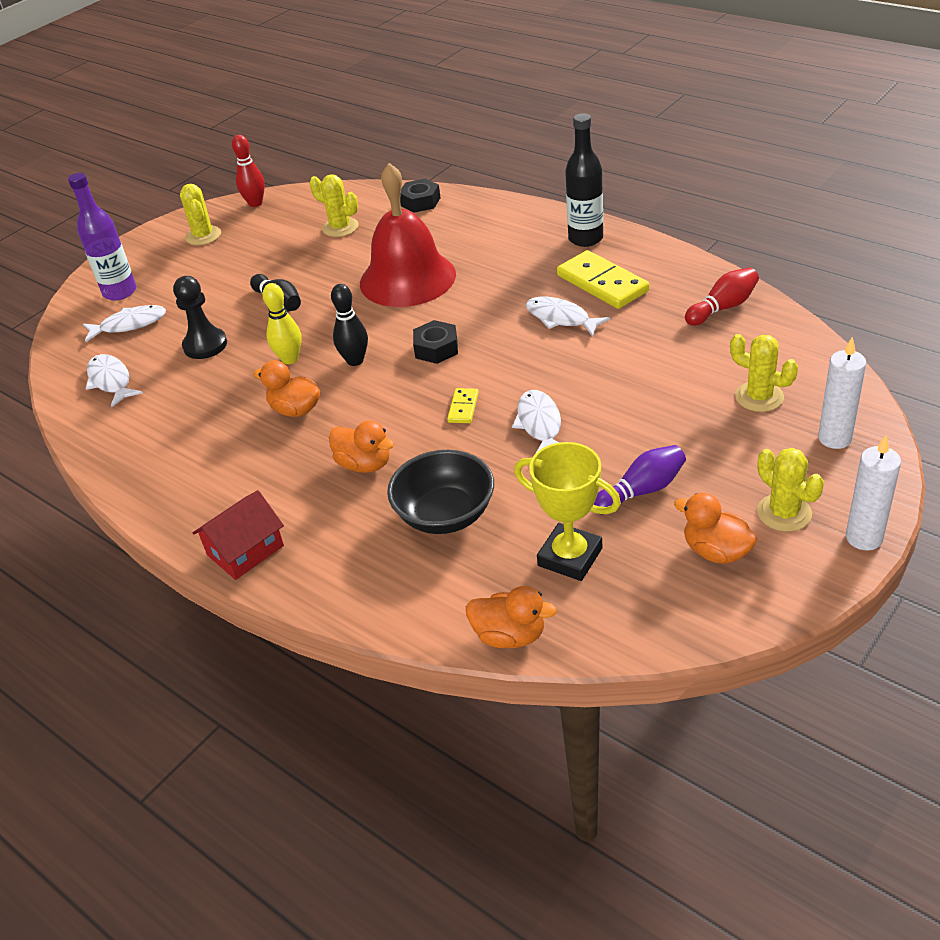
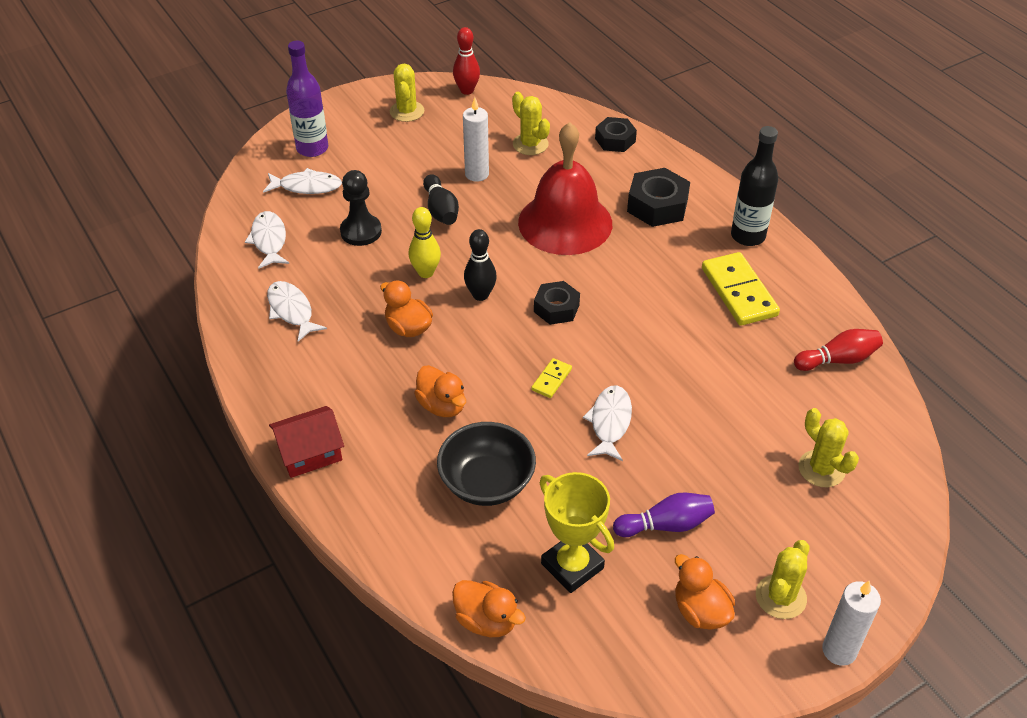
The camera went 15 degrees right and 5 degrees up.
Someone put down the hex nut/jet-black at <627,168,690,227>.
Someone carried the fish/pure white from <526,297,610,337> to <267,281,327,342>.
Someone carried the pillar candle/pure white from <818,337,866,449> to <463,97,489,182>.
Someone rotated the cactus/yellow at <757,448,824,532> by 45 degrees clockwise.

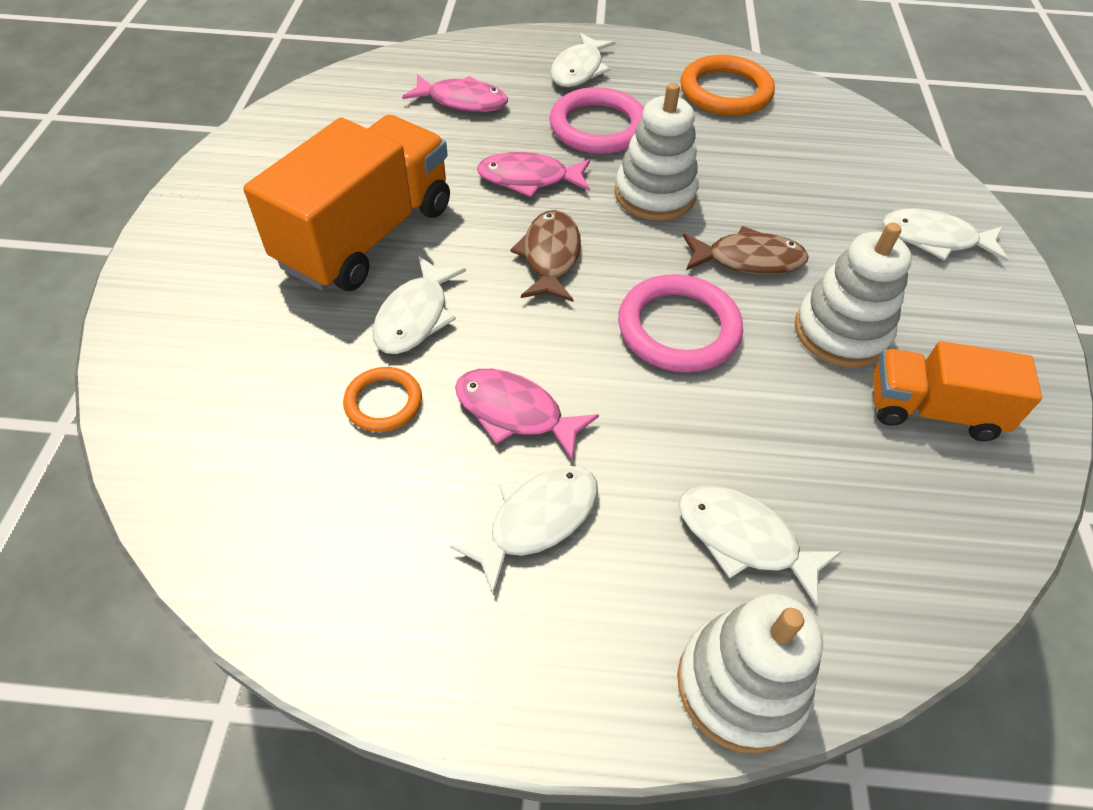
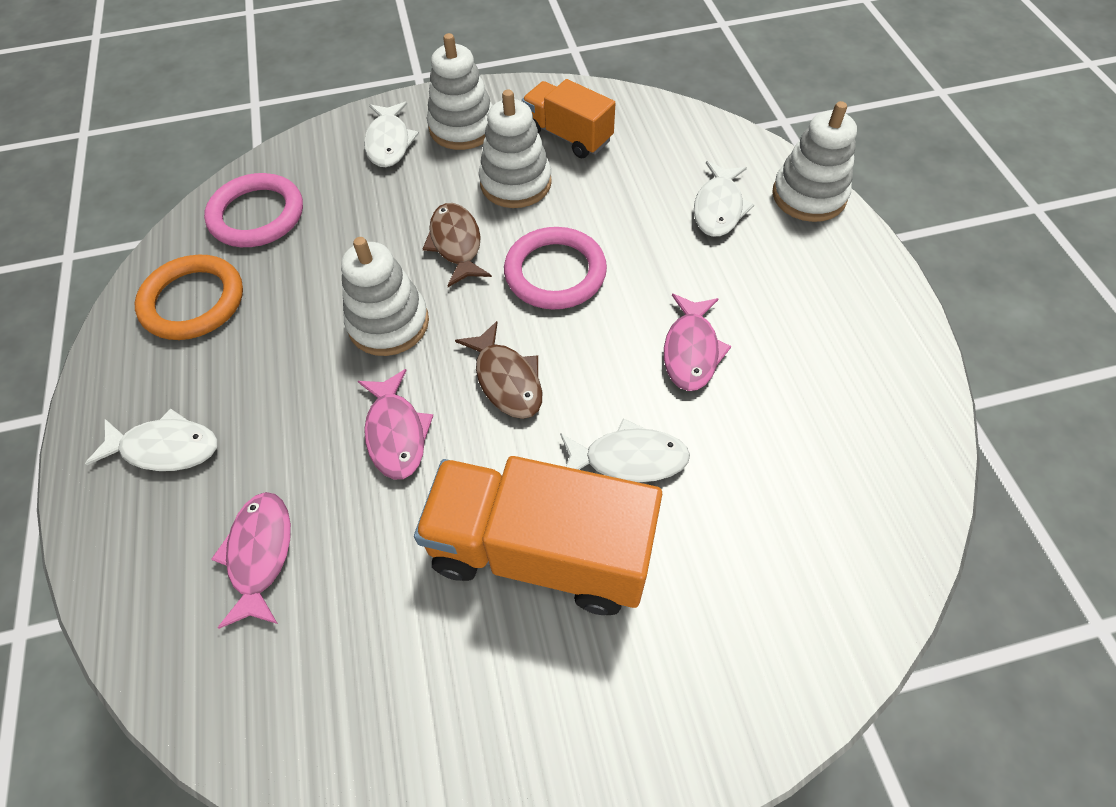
The camera went 105 degrees left and 5 degrees up.
Someone took away the ring/orange at <343,367,422,432>.
Someone took away the fish/pure white at <450,466,598,595>.
Someone put down the ring stacker/pure white at <427,33,493,150>.
Someone carried the ring/pink from <549,87,644,154> to <204,173,303,247>.
Someone rotated the fish/russet at <511,210,581,302> by 105 degrees counterclockwise.
Someone rotated the toy truck/orange at <873,341,1042,441> by 135 degrees clockwise.

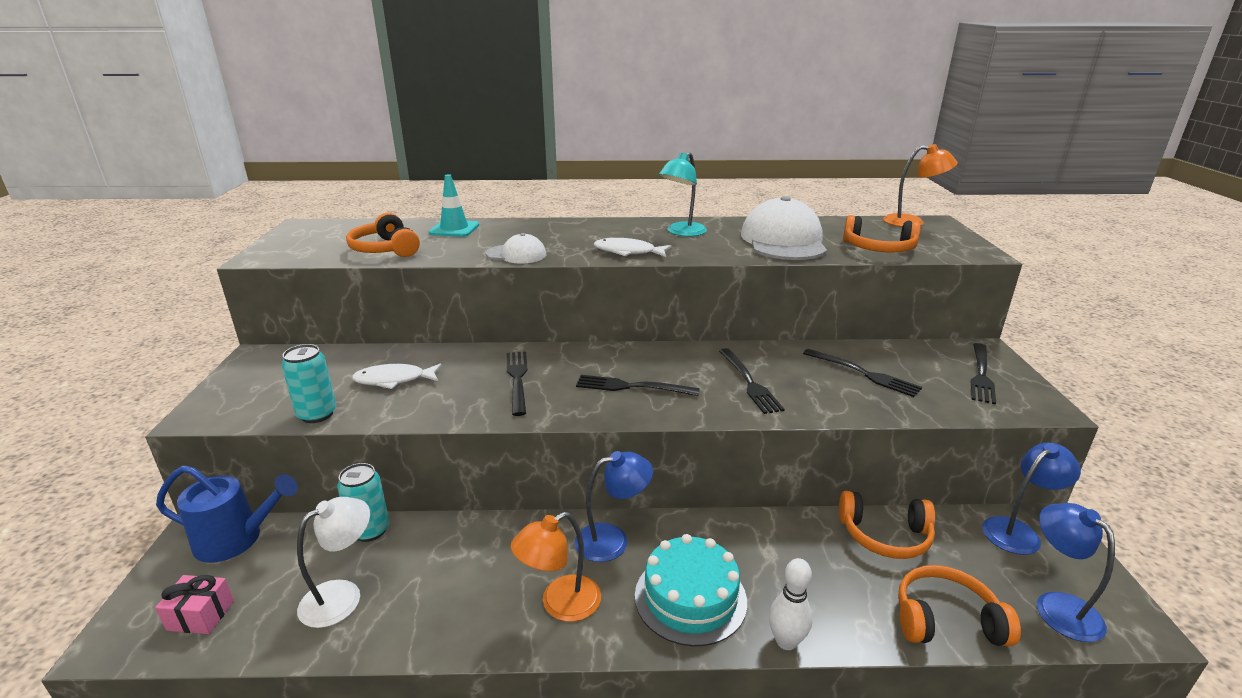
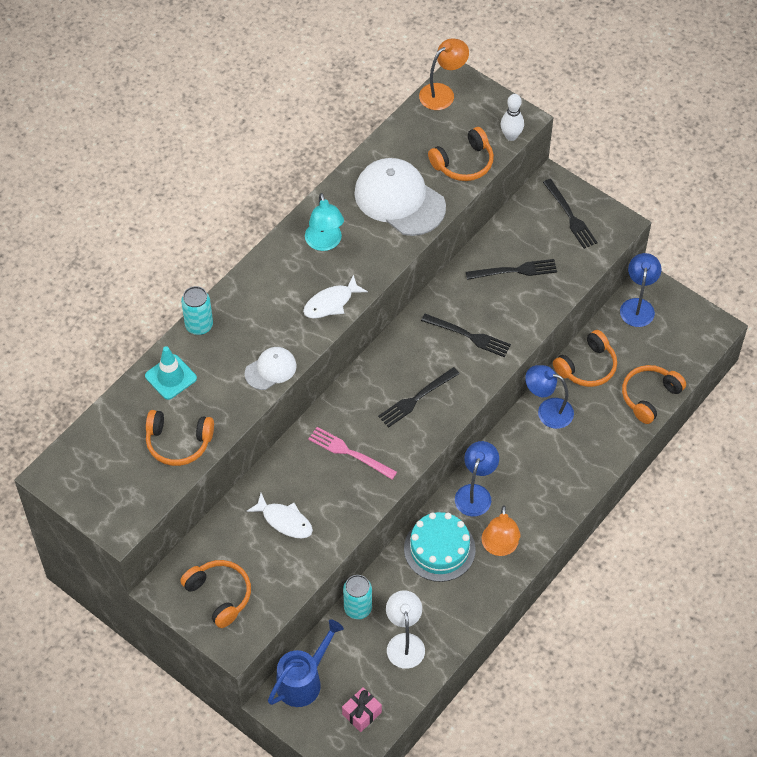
The camera went 50 degrees left and 30 degrees up.
Someone put down the headphones/orange at <180,560,251,628>.
Someone carried the tin/turquoise from <282,344,336,423> to <181,286,213,335>.
Someone carried the gateau/turquoise from <635,534,747,646> to <404,512,476,582>.
Someone carried the tenpin/pure white from <769,558,812,650> to <501,94,524,141>.
Someone carried the reading lamp/royal blue from <1037,503,1115,642> to <525,365,574,429>.
Someone repainted the fork/jet-black at <507,351,528,416>, which became the fork/pink at <308,427,397,479>.
Someone rotated the fish/pure white at <352,364,442,389> by 90 degrees counterclockwise.

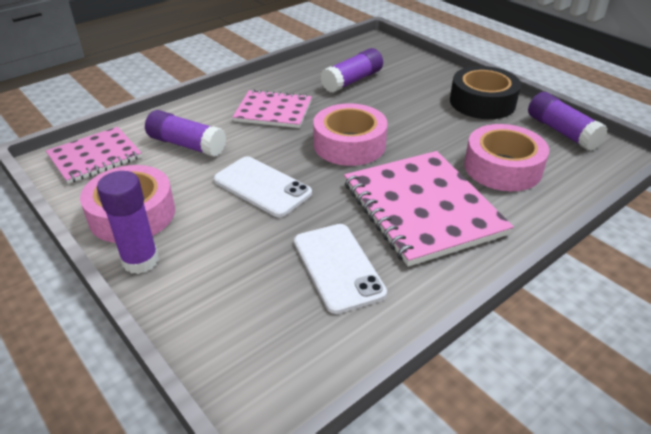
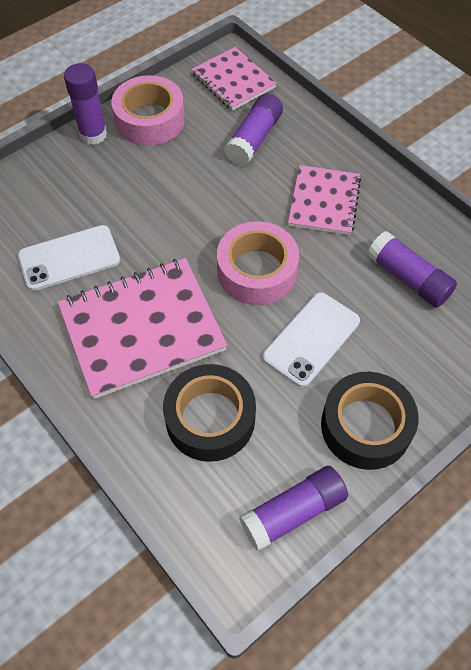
The camera went 90 degrees right and 20 degrees up.
Someone carried the smartphone/pure white from <214,156,312,217> to <262,292,360,387>.
Someone repainted the sticky tape/pink at <464,124,549,191>, which became the sticky tape/jet-black at <163,364,256,462>.

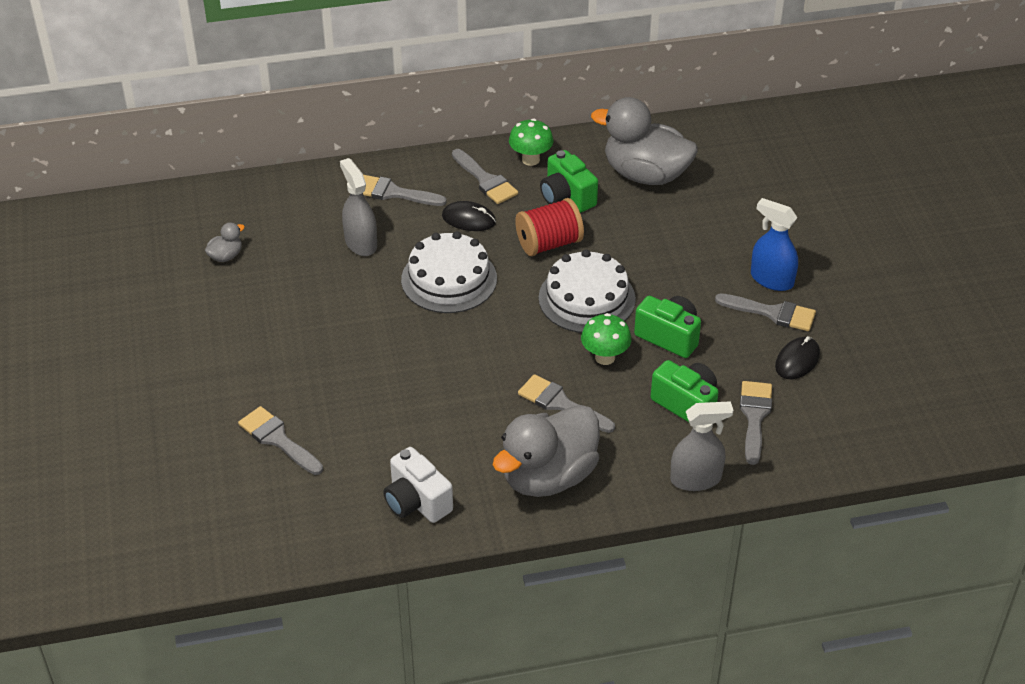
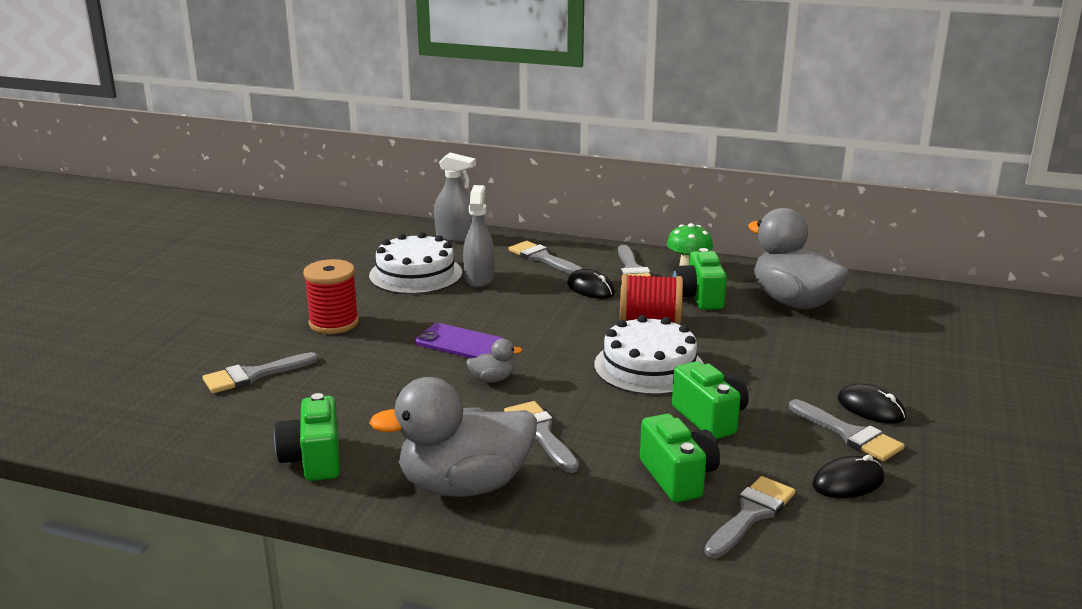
The camera went 30 degrees right and 20 degrees down.
Someone took away the mushroom/green at <581,313,632,365>.
Someone put down the bobbin/scarlet at <303,259,359,334>.
Someone put down the smartphone/royal purple at <415,323,504,358>.
Someone carried the duck/gray from <205,222,245,262> to <466,339,522,383>.
Someone carried the gateau/pure white from <401,231,497,313> to <369,232,462,294>.
Someone carried the sprayer/gray from <670,401,734,491> to <434,153,476,242>.
Someone swapped the sprayer/royal blue at <751,198,798,291> for the PC mouse/jet-black at <838,383,906,424>.
Someone repainted the camera/pure white at <383,447,453,523>, which became the camera/green at <274,393,340,481>.
Someone rotated the paint brush/gray at <238,406,323,475> by 105 degrees counterclockwise.

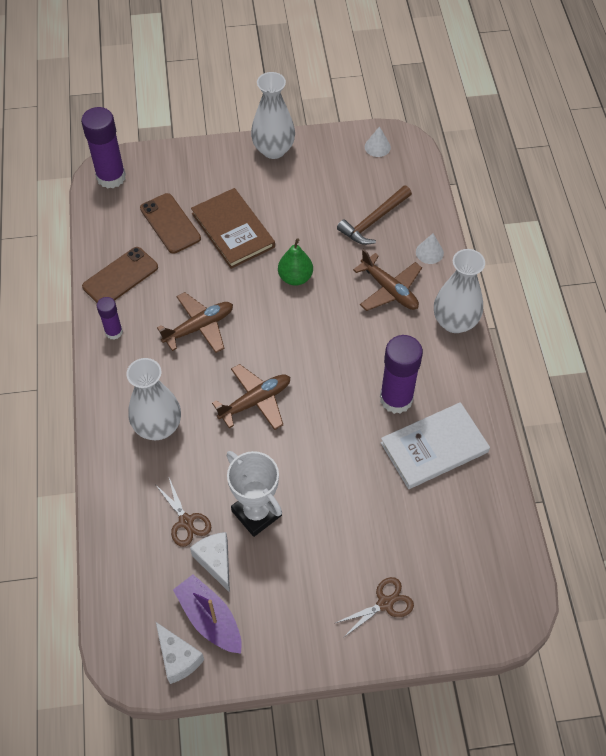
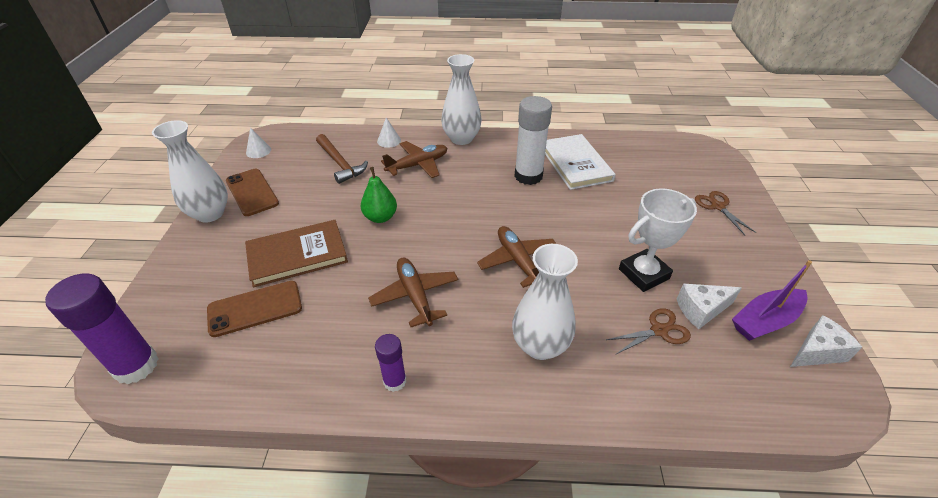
The camera went 80 degrees left and 15 degrees down.
Someone carried the smartphone/russet from <82,247,158,303> to <226,169,279,216>.
Someone repainted the glue/royal purple at <380,335,423,414>, which became the glue/pure white at <514,96,552,185>.

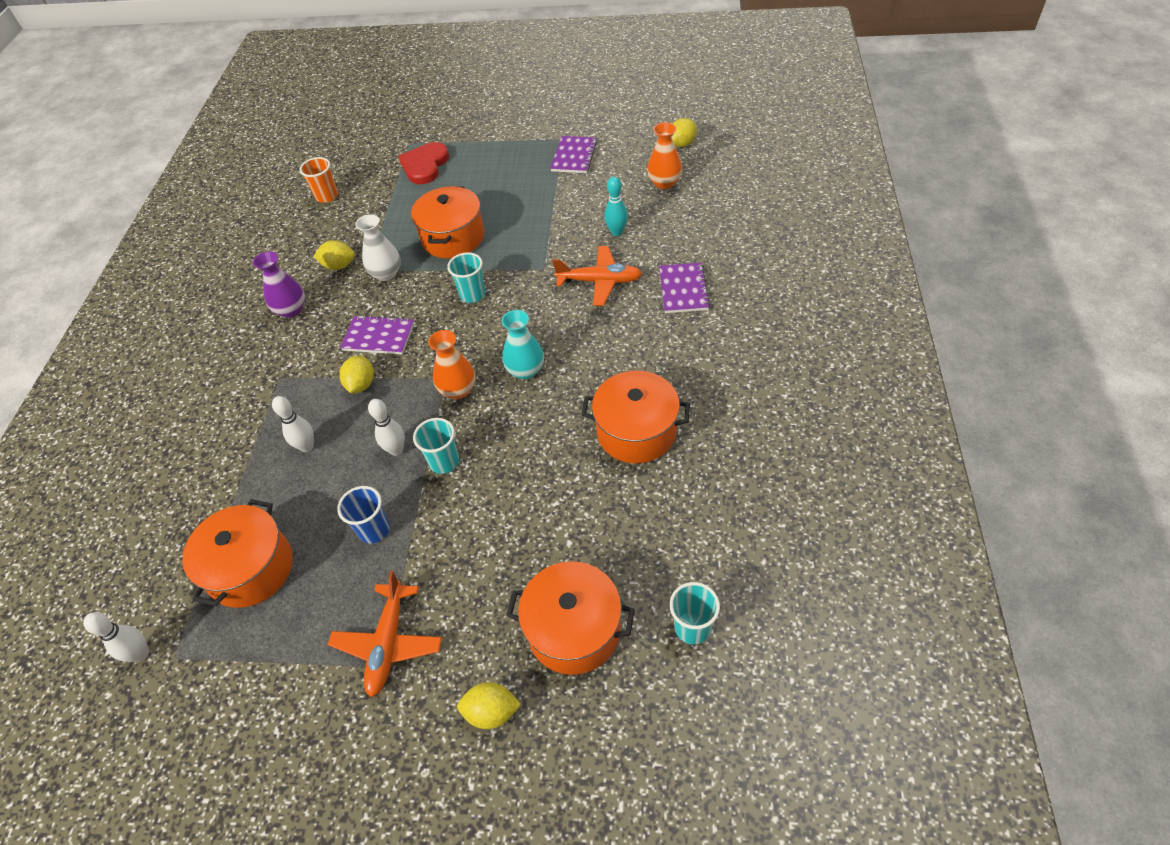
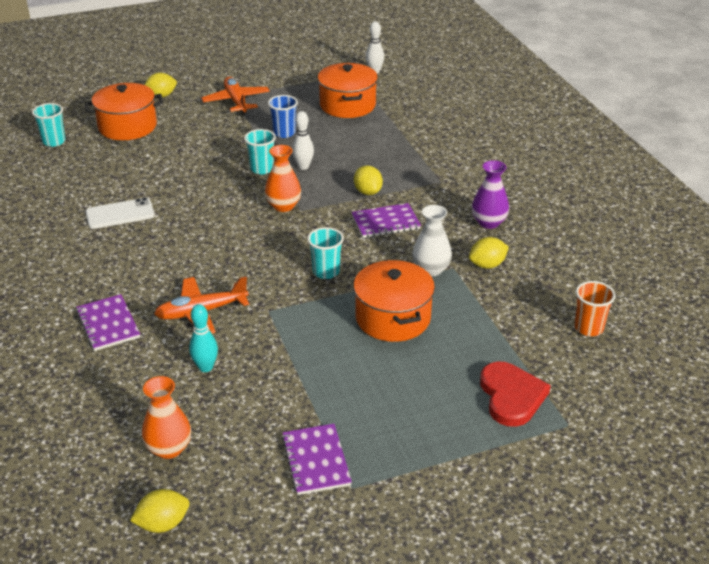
The camera went 150 degrees right and 15 degrees down.
Someone took away the tenpin/pure white at <272,396,314,452>.
Someone took away the tall vase/turquoise at <502,310,544,379>.
Someone swapped the pot/orange at <582,371,690,463> for the smartphone/pure white at <85,198,155,229>.
Someone rotated the lemon/yellow at <671,118,697,147> by 45 degrees clockwise.

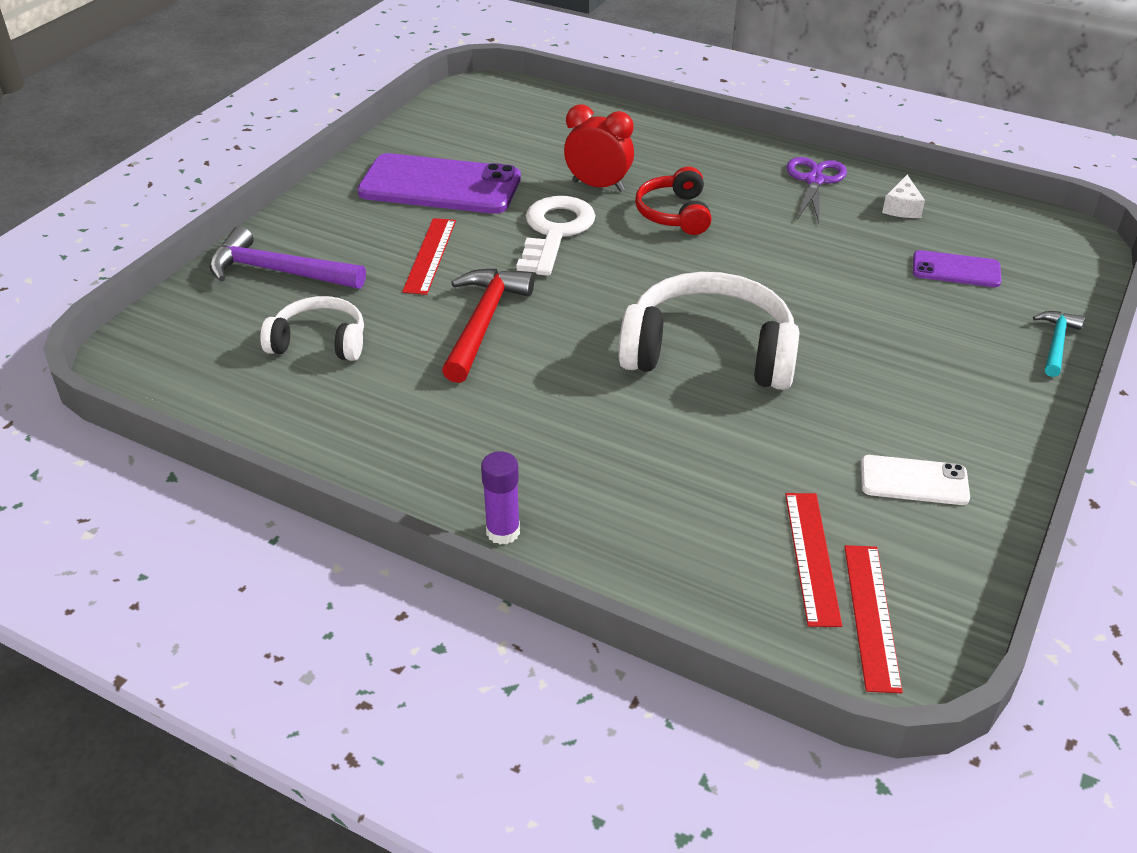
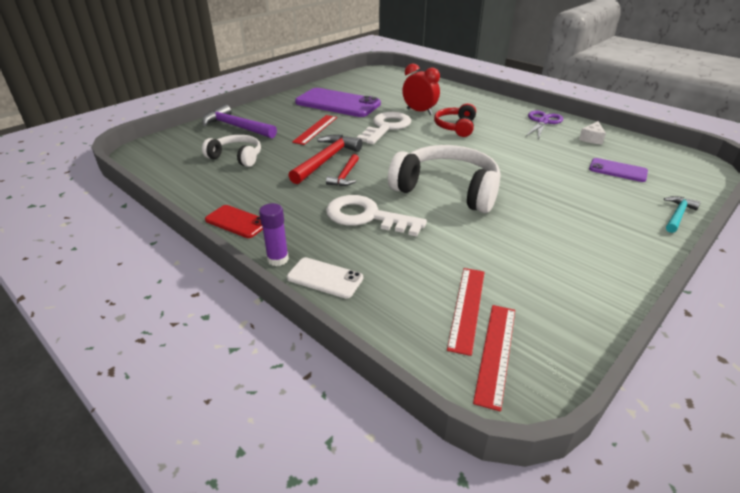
The camera went 15 degrees right and 5 degrees down.
Someone put down the smartphone/scarlet at <205,205,263,238>.
Someone put down the hammer/scarlet at <326,154,359,186>.
Someone put down the latchkey/pure white at <326,195,427,237>.
Someone carried the smartphone/pure white from <861,455,970,505> to <287,257,363,299>.

